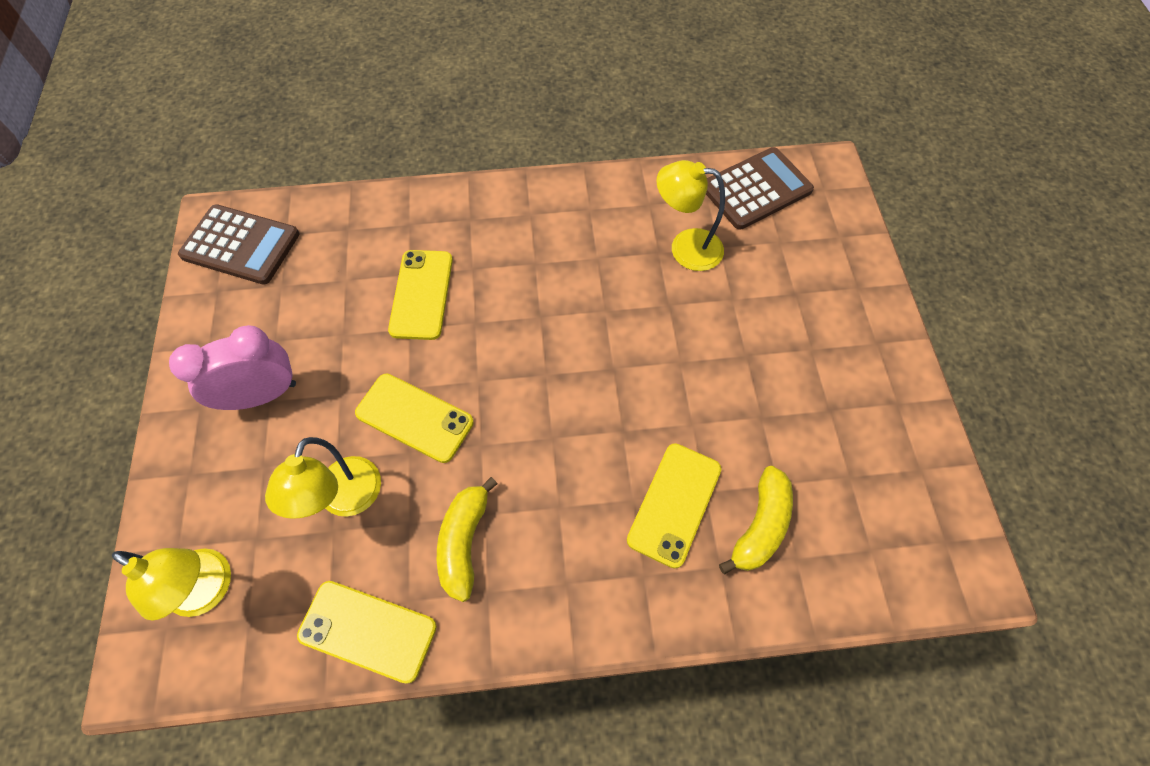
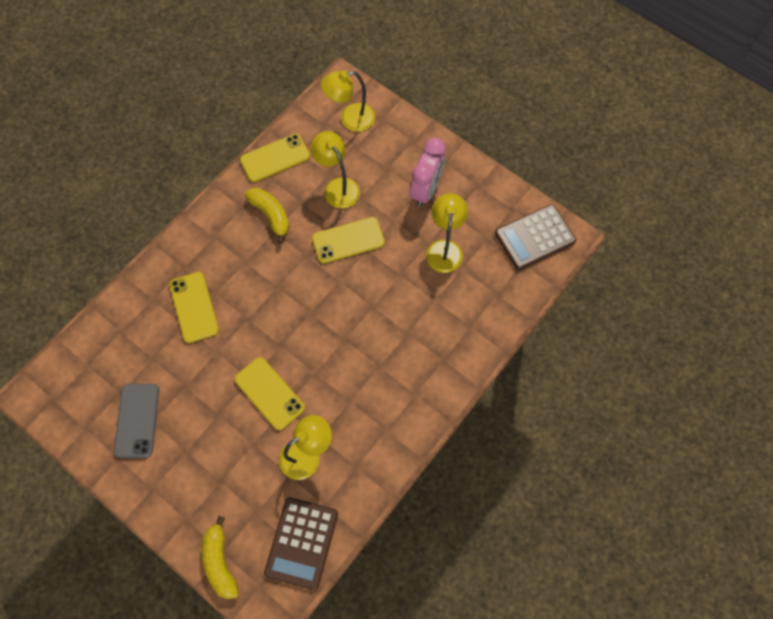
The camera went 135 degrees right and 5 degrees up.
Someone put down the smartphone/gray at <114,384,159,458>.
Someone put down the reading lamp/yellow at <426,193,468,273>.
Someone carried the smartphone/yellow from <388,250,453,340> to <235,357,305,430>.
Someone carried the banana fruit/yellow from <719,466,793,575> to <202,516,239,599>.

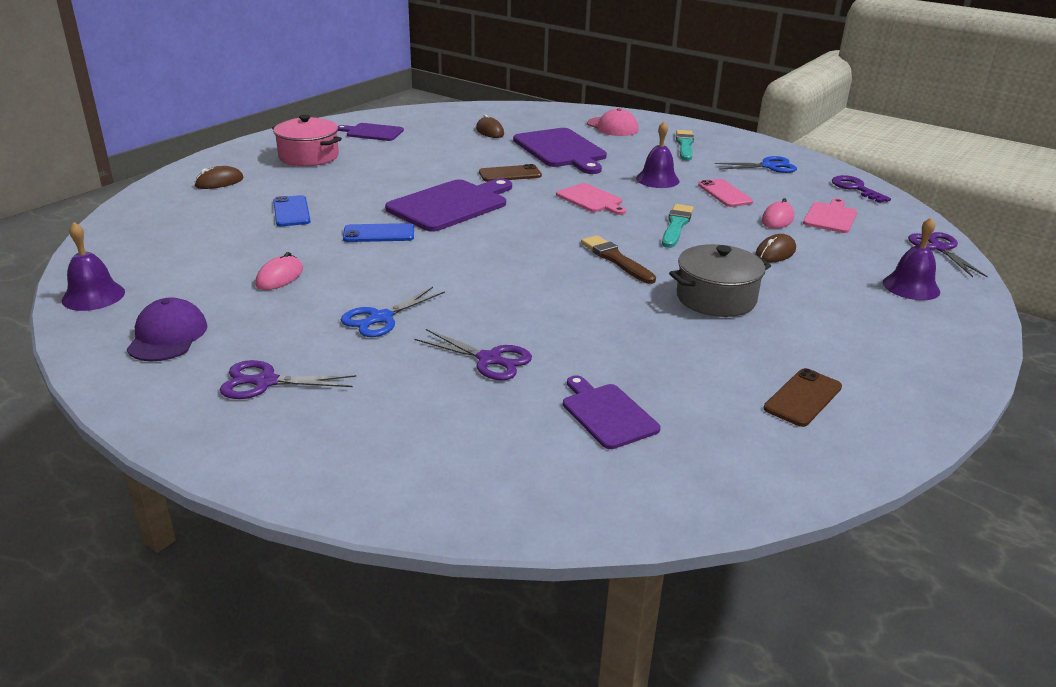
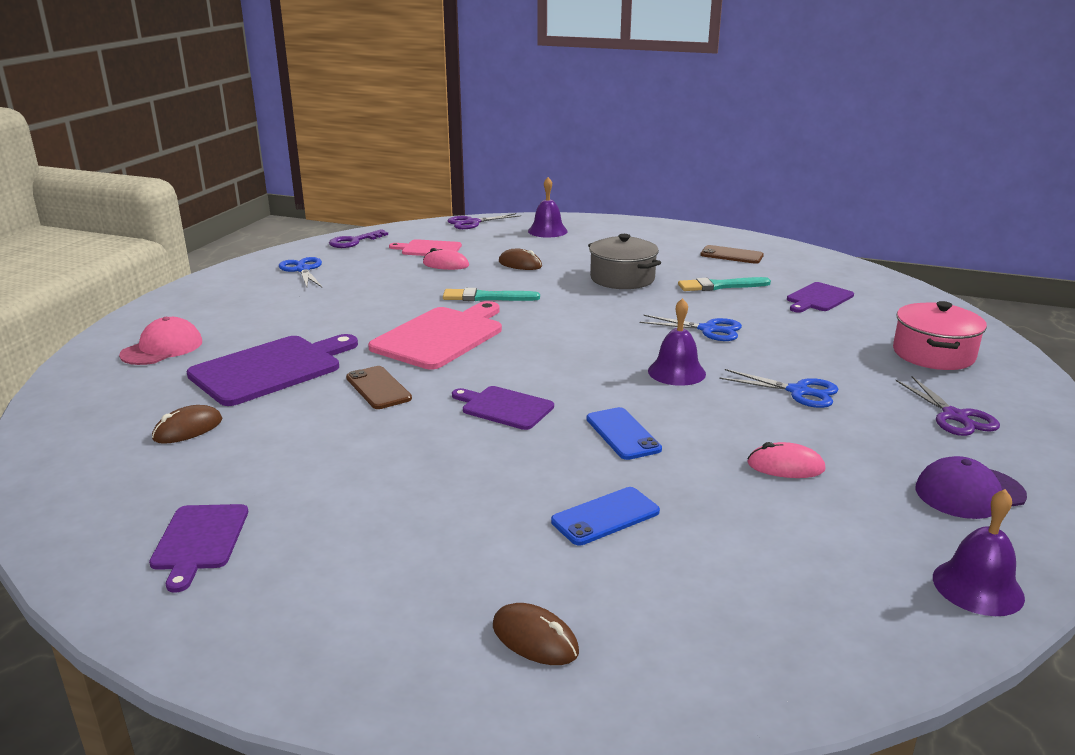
The camera went 105 degrees left and 5 degrees down.
Someone took away the scissors/royal purple at <414,329,532,380>.
Someone took away the paint brush/russet at <581,235,656,284>.
Someone took away the smartphone/pink at <698,179,753,207>.
Someone put down the scissors/royal blue at <640,315,742,341>.
Someone carried the pot/pink from <272,115,342,166> to <893,301,987,370>.
Someone carried the bell/royal purple from <636,121,680,188> to <648,298,706,386>.
Someone carried the paint brush/turquoise from <676,130,694,161> to <678,277,771,291>.
Someone scaled the cutting board/royal purple at <385,178,512,232> by 0.57.
Someone scaled the cutting board/pink at <556,183,626,215> by 1.74.

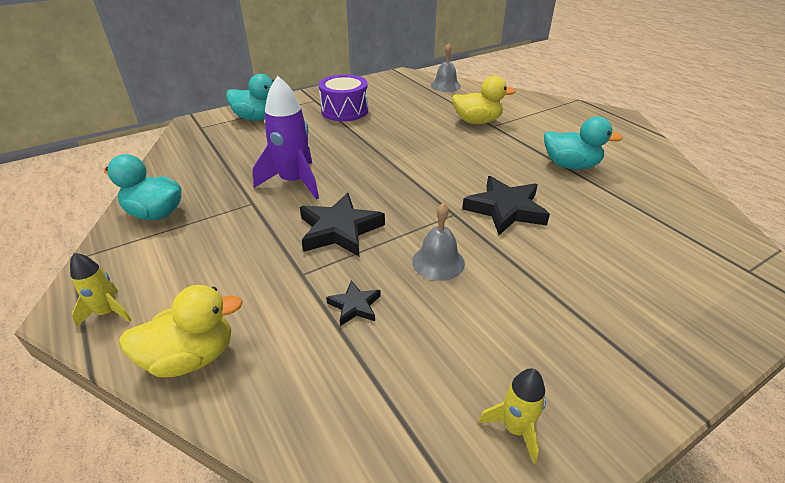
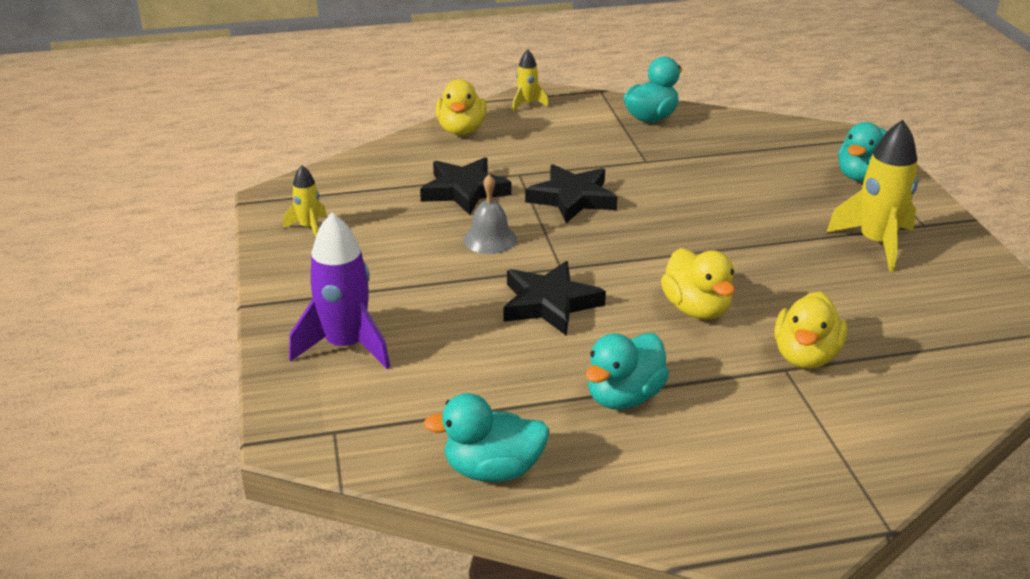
The camera went 110 degrees right and 5 degrees down.
Someone took away the bell/gray at <431,43,461,92>.
Someone put down the duck/turquoise at <423,393,550,482>.
Someone put down the duck/yellow at <661,248,735,320>.
Someone carried the toy rocket/royal purple from <253,76,319,199> to <289,212,390,369>.
Someone swapped the toy drum/royal purple at <319,74,368,121> for the toy rocket/yellow at <826,120,918,272>.
Someone scaled the star shape/jet-black at <326,280,381,326> by 1.91.

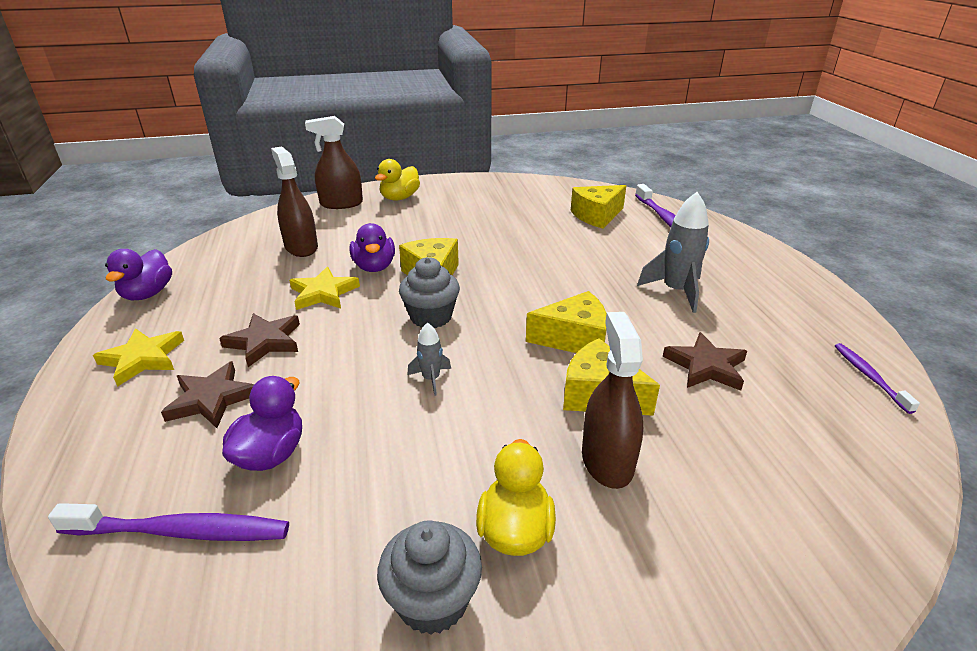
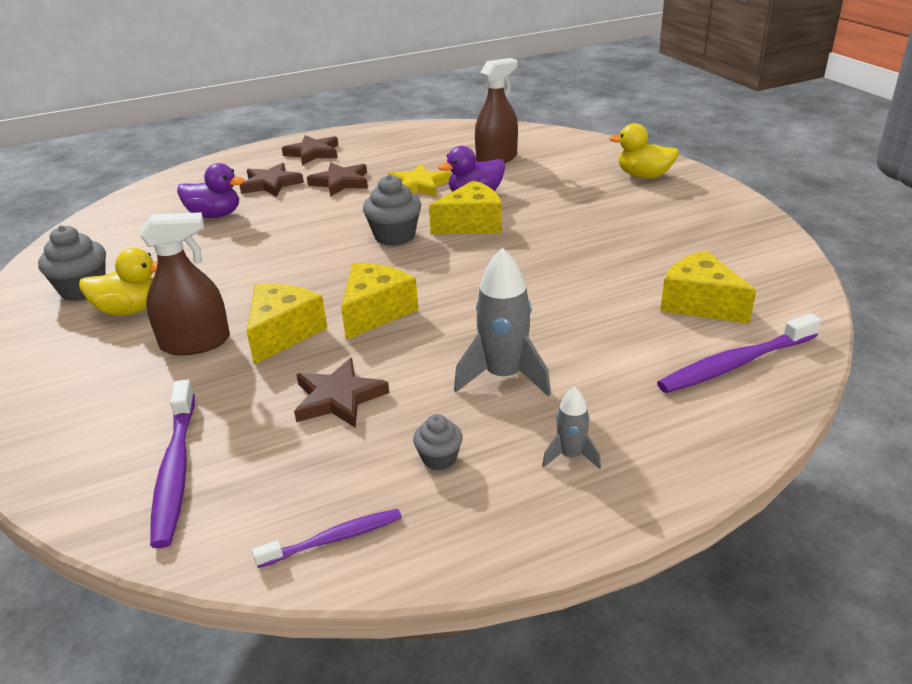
The camera went 80 degrees right and 0 degrees up.
Someone took away the duck/royal purple at <105,249,172,300>.
Someone took away the sprayer/russet at <305,116,363,209>.
Someone put down the muffin/gray at <413,414,463,470>.
Someone carried the toothbrush/royal purple from <48,503,289,541> to <150,380,195,548>.
Someone carried the toy rocket/gray from <407,322,451,396> to <542,387,601,469>.
Someone repainted the star shape/yellow at <93,328,184,387>, which became the star shape/russet at <282,135,338,165>.
Someone rotated the cheese/yellow at <526,291,607,353> by 135 degrees counterclockwise.

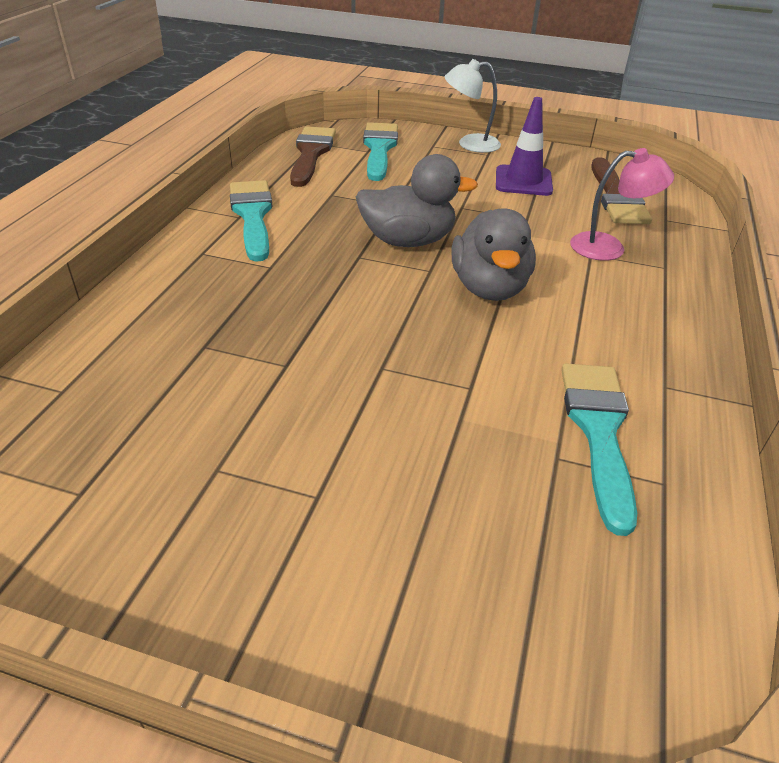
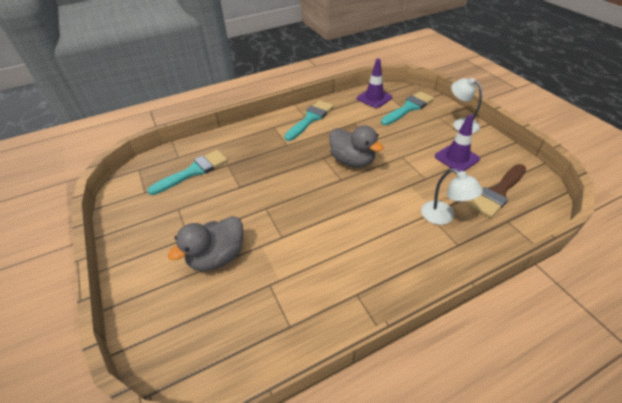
The camera went 50 degrees right and 5 degrees up.
Someone carried the duck/gray from <452,209,536,301> to <168,216,243,272>.
Someone carried the paint brush/turquoise from <561,363,637,536> to <147,150,228,195>.
Someone swapped the paint brush/russet at <290,126,336,187> for the road cone/royal purple at <357,58,392,108>.
Someone repainted the reading lamp/pink at <570,148,674,261>, which became the reading lamp/pure white at <421,169,483,225>.

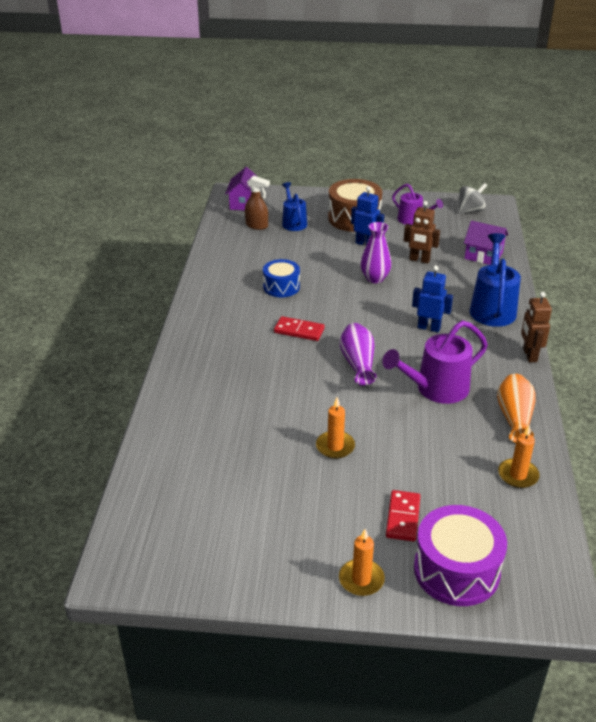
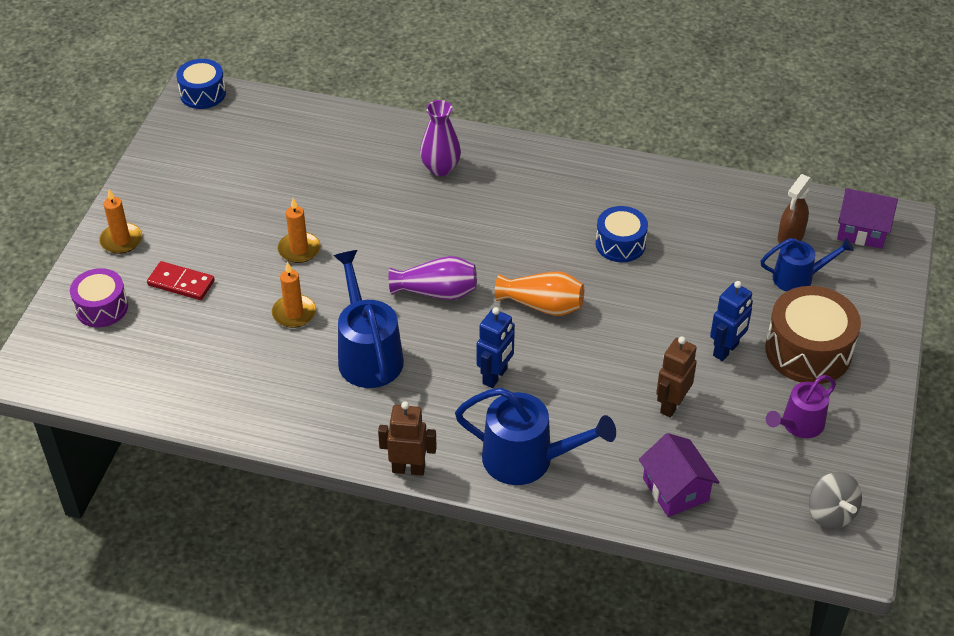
The camera went 100 degrees right and 10 degrees up.
Someone took away the domino piece/scarlet at <274,316,325,341>.
Someone put down the toy drum/royal blue at <176,59,226,109>.
Someone carried the tall vase/royal purple from <361,222,391,283> to <420,100,461,176>.
Someone carried the tall vase/orange from <497,374,536,443> to <495,272,584,316>.
Someone carried the pillar candle/orange from <498,426,540,488> to <272,262,316,328>.
Someone repainted the watering pot/royal purple at <382,321,488,404>, which became the watering pot/royal blue at <333,250,404,388>.
Someone rotated the house/royal purple at <464,221,508,265> by 60 degrees counterclockwise.
Someone scaled the toy drum/royal purple at <414,505,507,606> by 0.62.

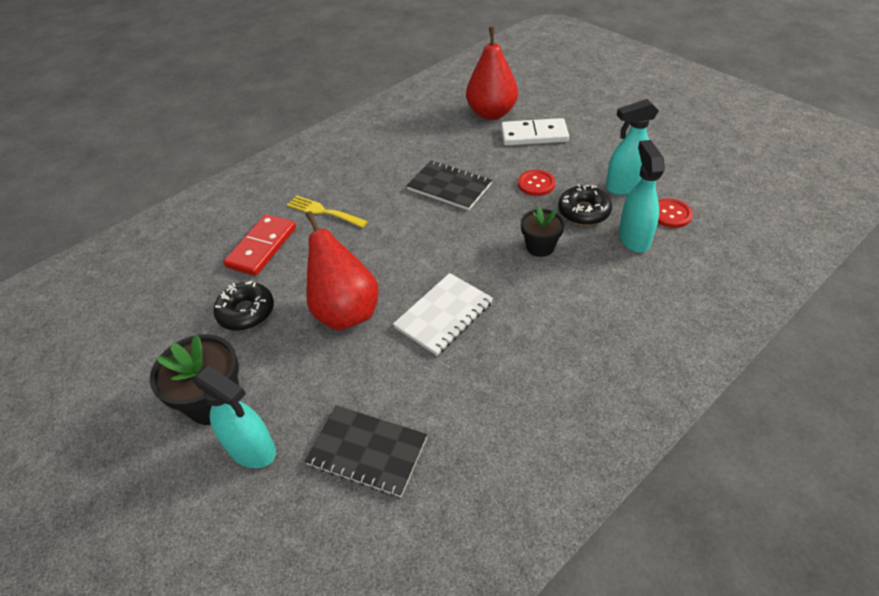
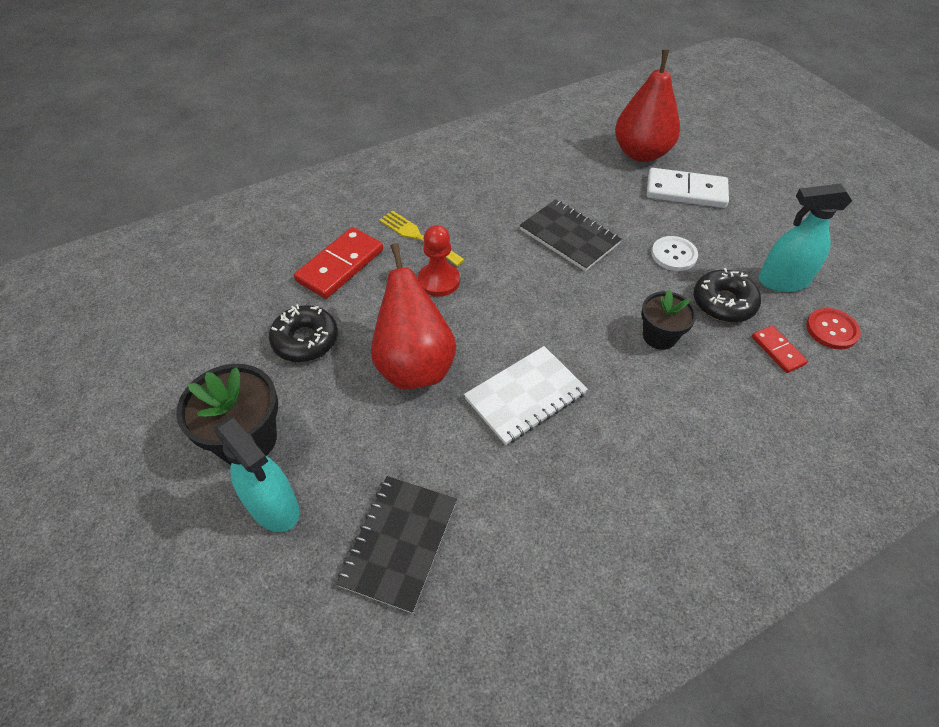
The camera went 10 degrees right and 5 degrees up.
Someone put down the pawn/scarlet at <418,225,460,297>.
Someone swapped the sprayer/turquoise at <619,140,665,253> for the domino piece/scarlet at <752,325,808,373>.
Someone repainted the button/scarlet at <518,170,555,196>, which became the button/pure white at <651,236,698,271>.
Someone rotated the notepad/jet-black at <305,405,427,497> by 75 degrees clockwise.

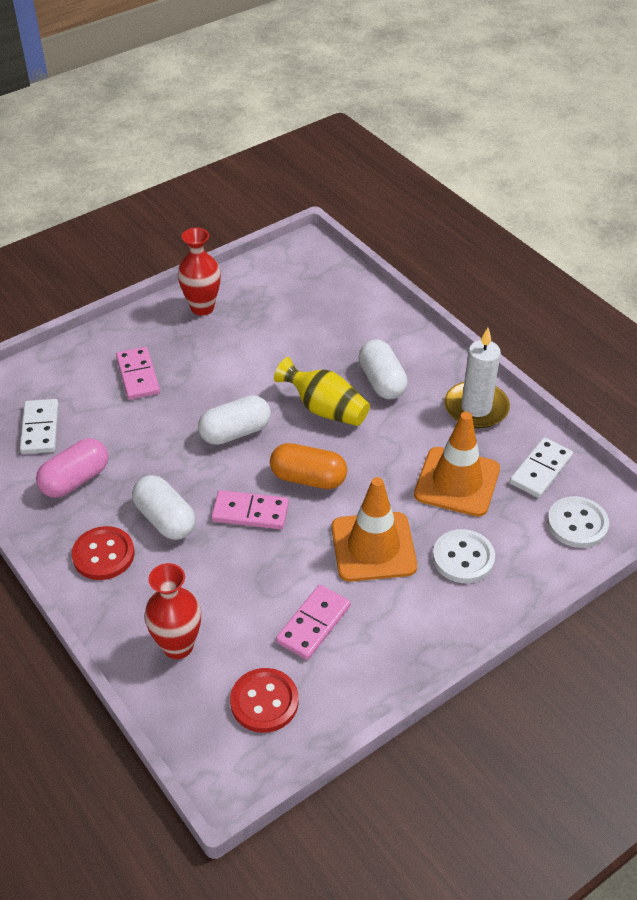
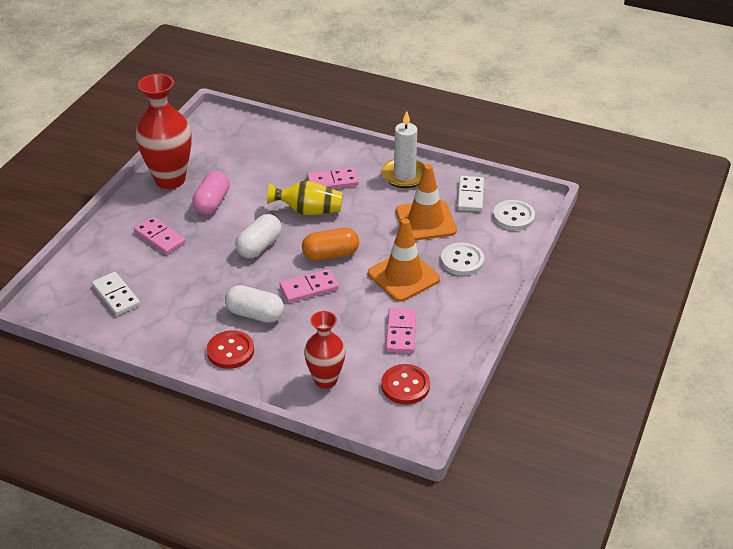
The camera went 30 degrees left and 5 degrees down.
Someone carried the capsule/pink from <36,438,108,498> to <192,171,230,215>.
Someone swapped the capsule/pure white at <359,340,408,399> for the domino piece/pink at <307,167,359,189>.
Someone scaled the tall vase/scarlet at <178,228,221,316> by 1.61.

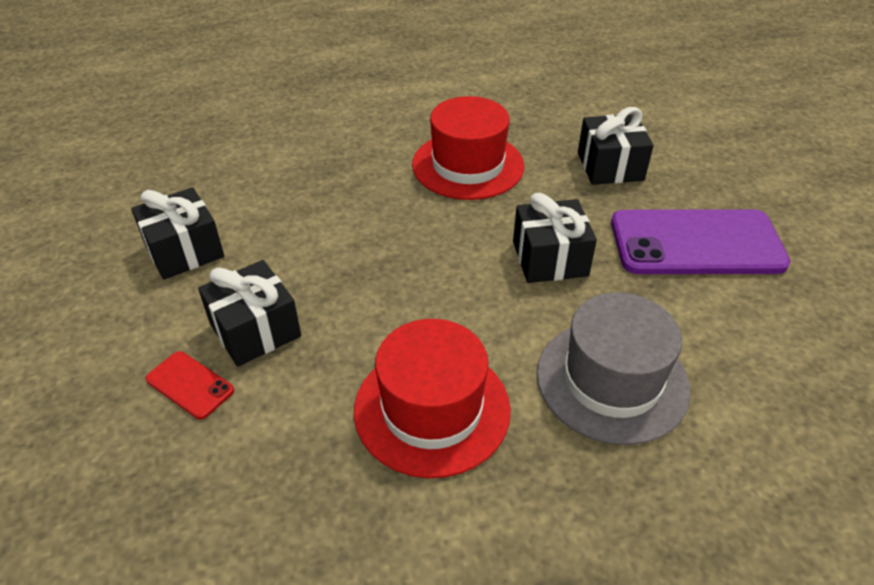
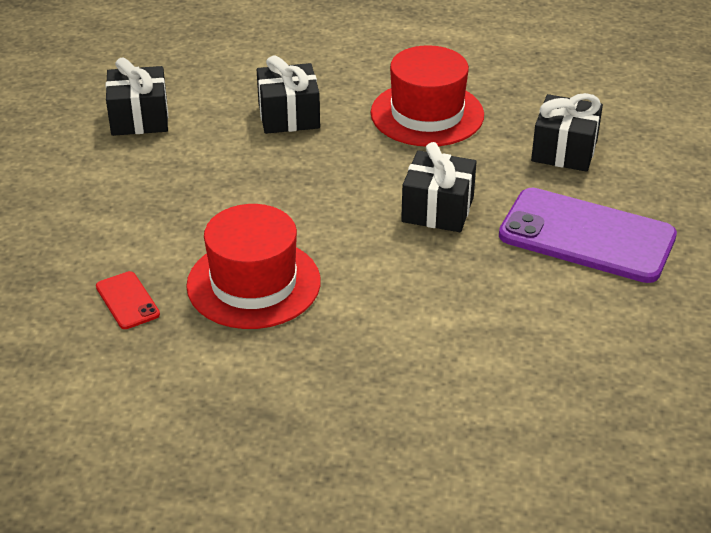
The camera went 25 degrees right and 5 degrees down.
Someone took away the tall hat/gray at <537,292,691,445>.
Someone carried the smartphone/scarlet from <146,351,234,419> to <96,271,160,329>.
Someone carried the present/jet-black from <198,260,301,367> to <257,55,320,134>.

